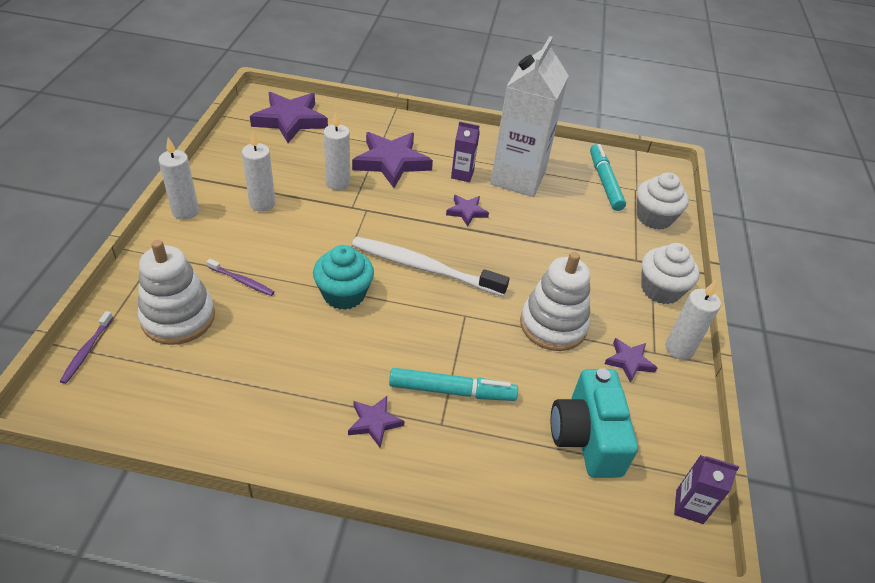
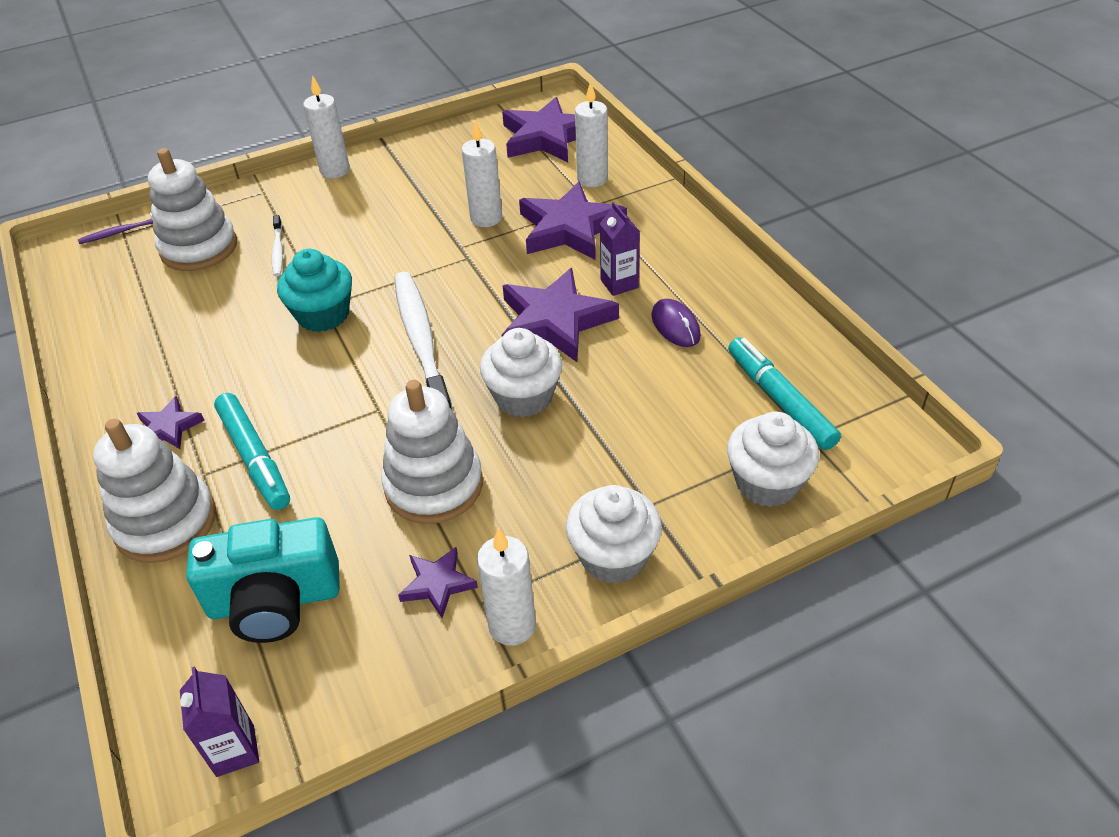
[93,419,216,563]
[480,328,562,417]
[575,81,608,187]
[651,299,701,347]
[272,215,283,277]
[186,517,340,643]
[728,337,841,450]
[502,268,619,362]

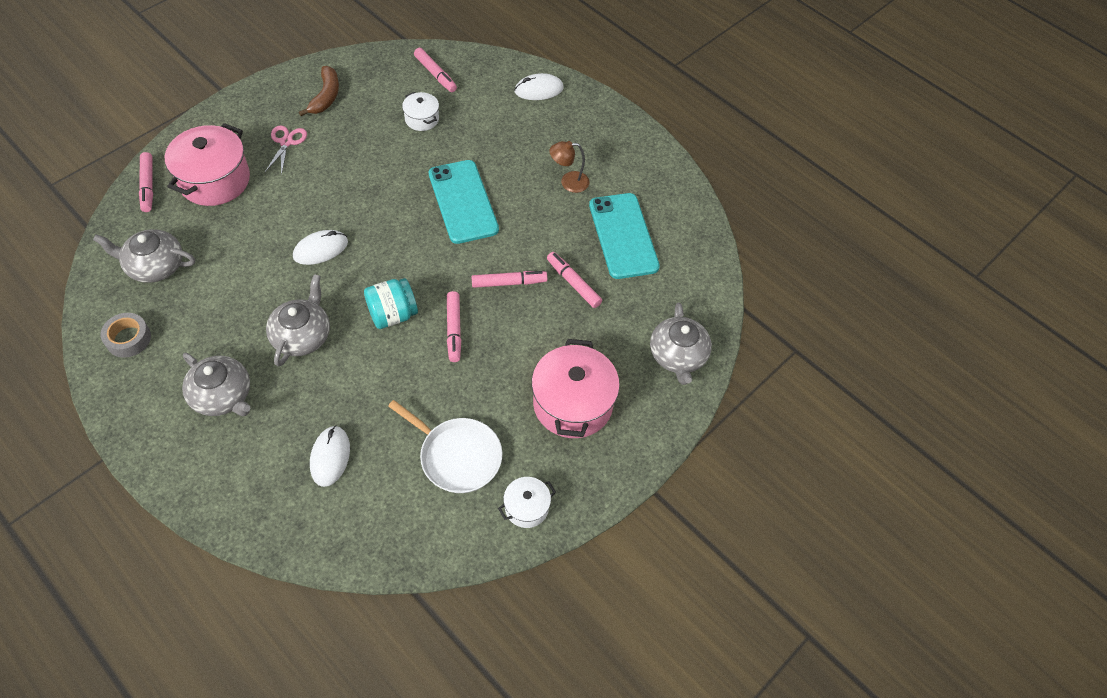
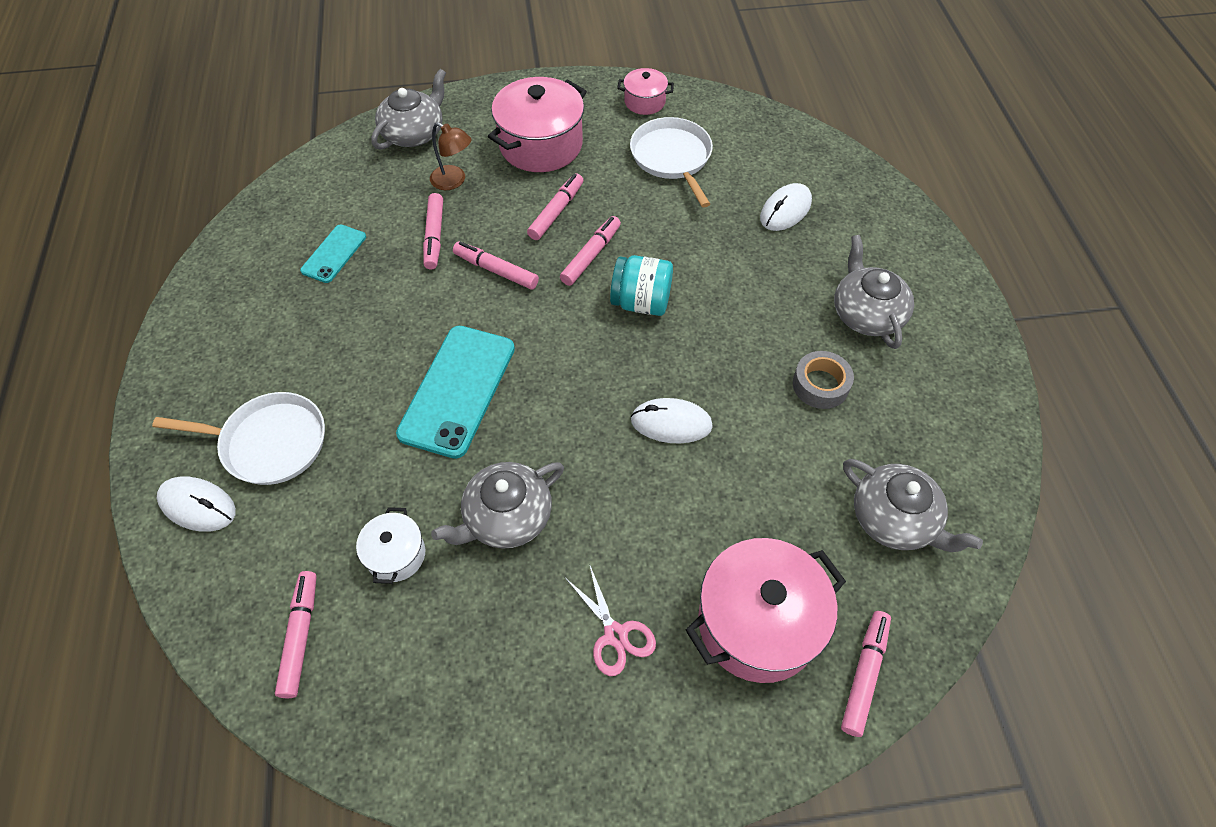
[299,66,339,116] (first image)
[152,392,325,485]
[527,173,583,240]
[793,351,854,409]
[431,462,564,549]
[430,122,471,190]
[617,68,674,115]
[565,564,656,676]
[300,225,366,283]

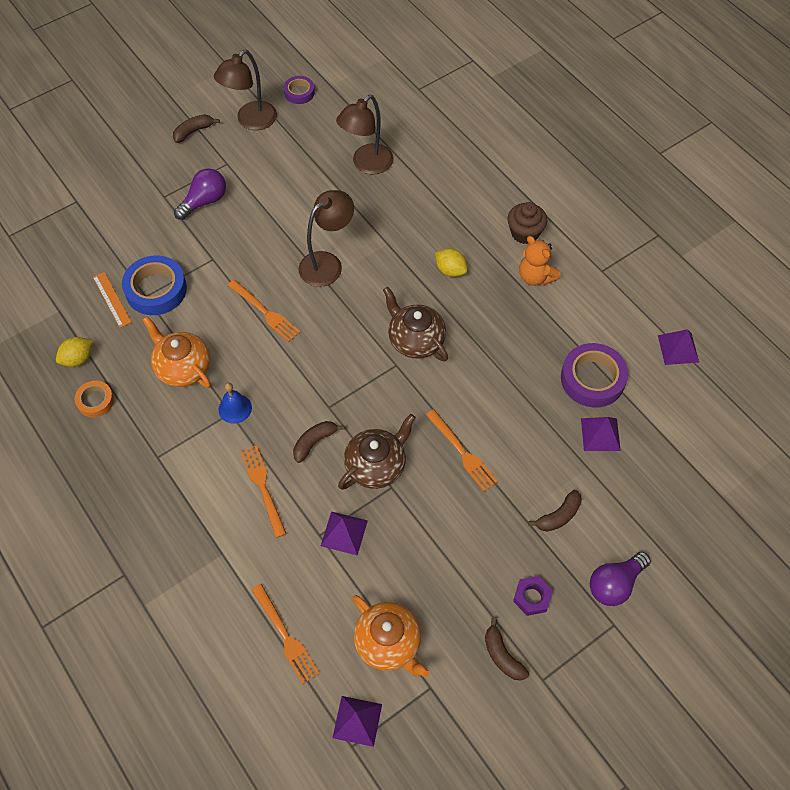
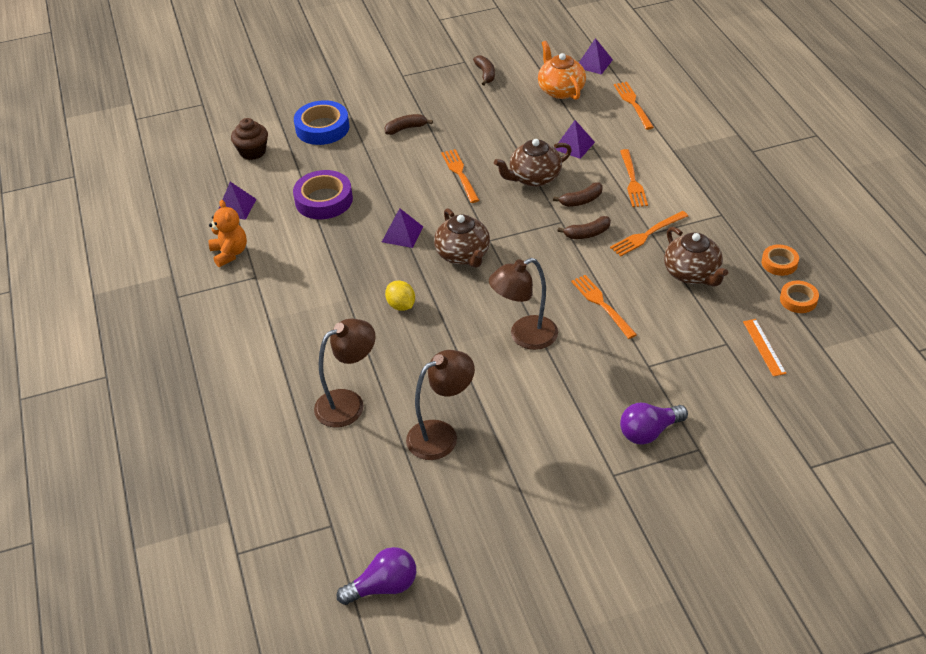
[284,76,315,104] (first image)
[513,576,553,616] (first image)
[294,100,349,145]
[557,216,611,239]
[314,319,375,427]
[231,118,268,160]
[209,200,247,267]
[382,208,423,248]
[337,547,416,605]
[780,281,819,313]
[610,211,688,257]
[664,227,728,287]

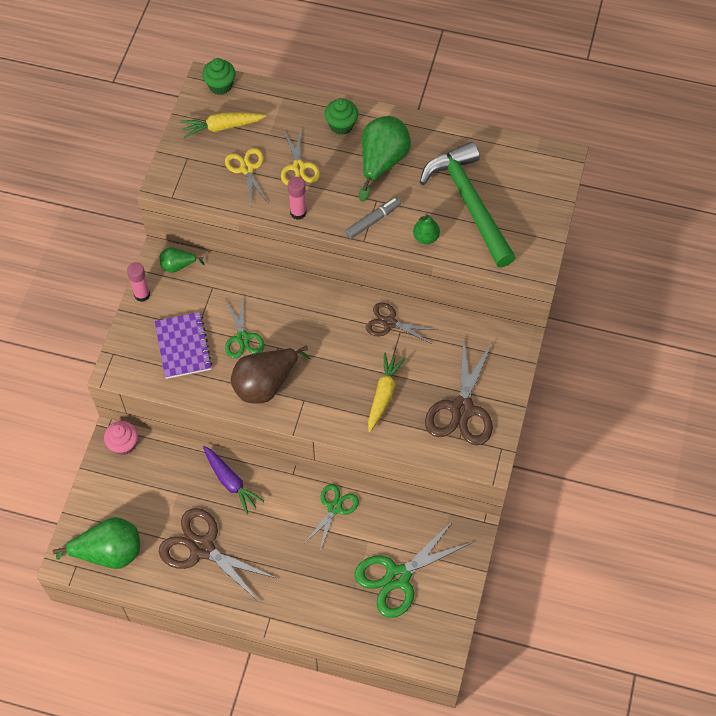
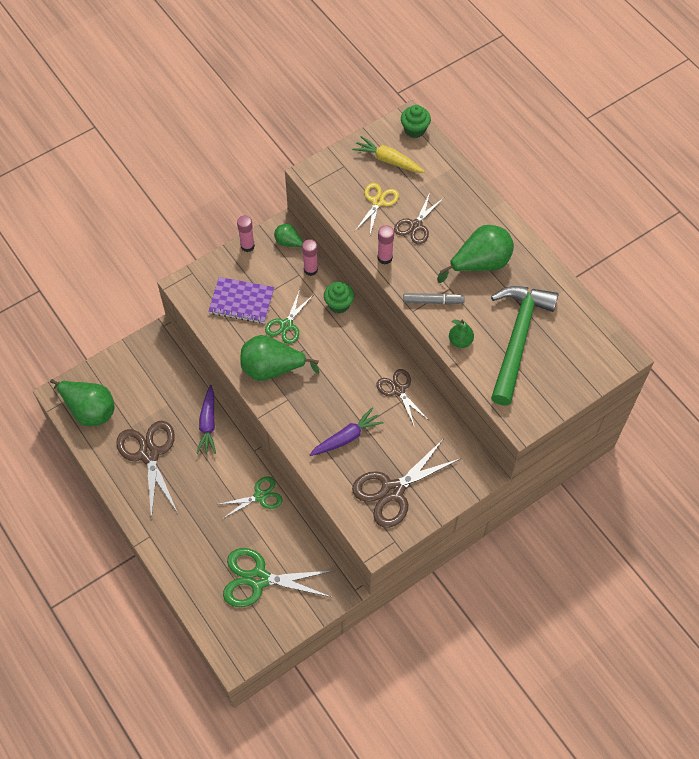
[104,421,138,455] (first image)
[302,239,318,276]
[324,282,354,314]
[240,335,320,381]
[394,193,444,244]
[309,407,384,456]
[209,277,274,324]

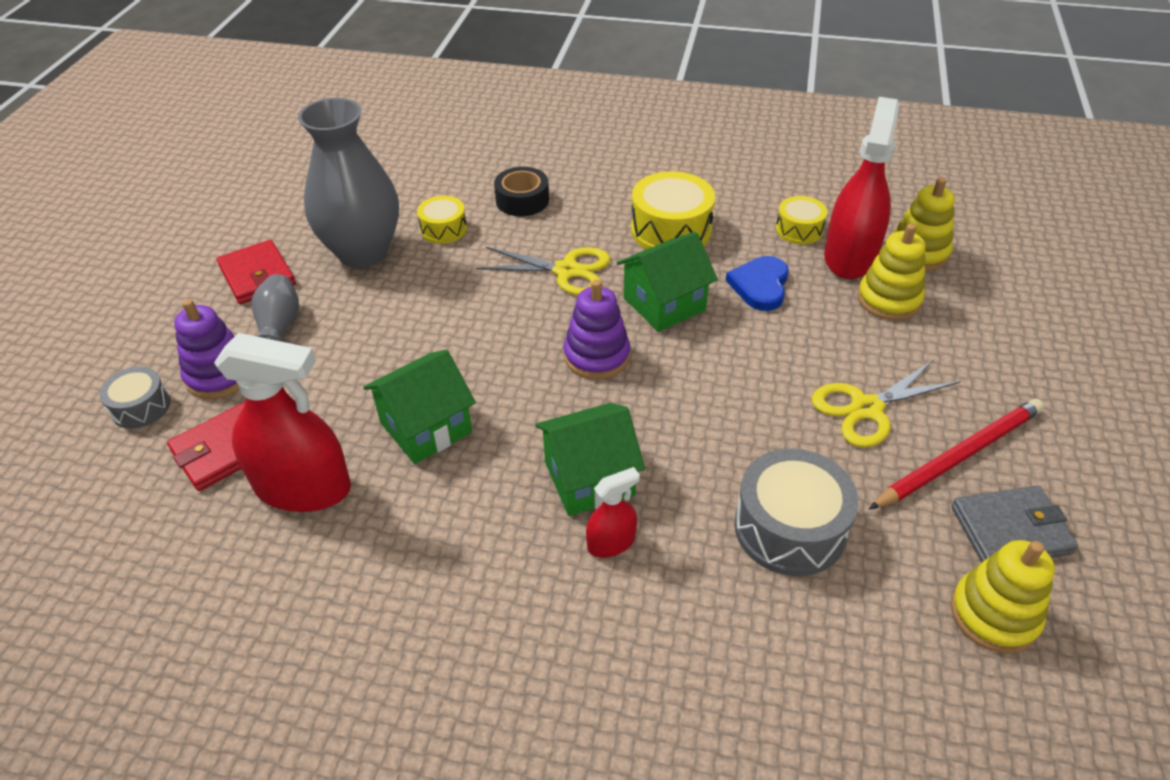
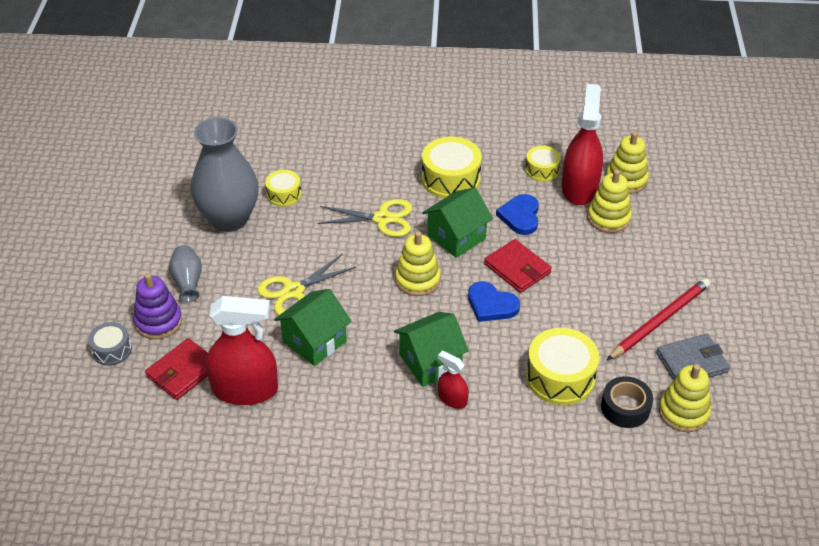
[468,281,520,322]
[484,239,552,293]
[601,376,653,428]
[257,253,357,315]
[395,231,441,296]
[526,328,599,405]
[438,351,469,409]

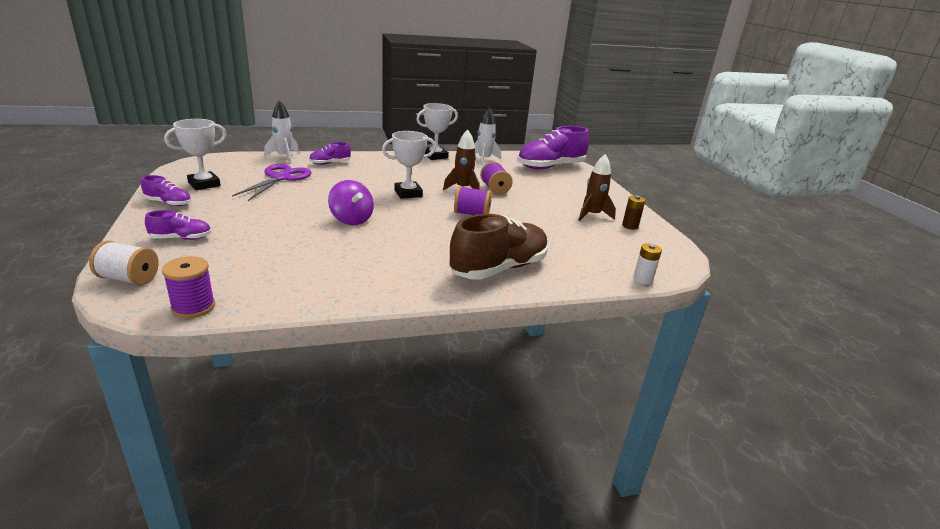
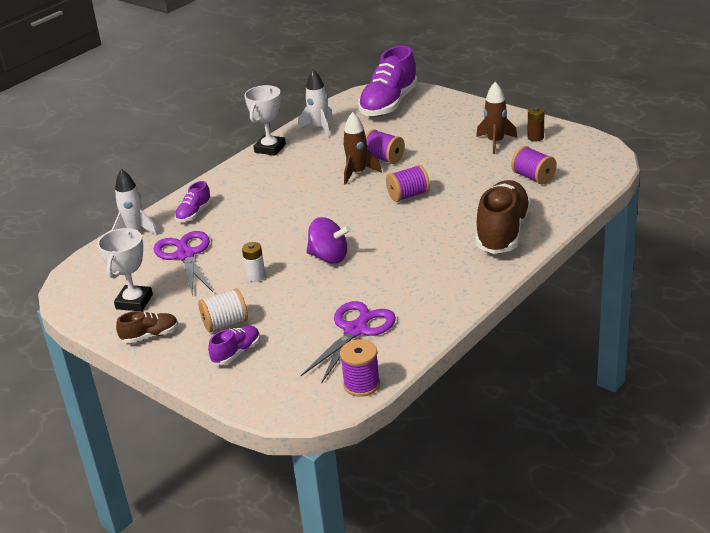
[382,131,436,199] (first image)
[301,301,396,384]
[511,146,557,185]
[198,288,248,332]
[242,242,266,282]
[116,311,178,343]

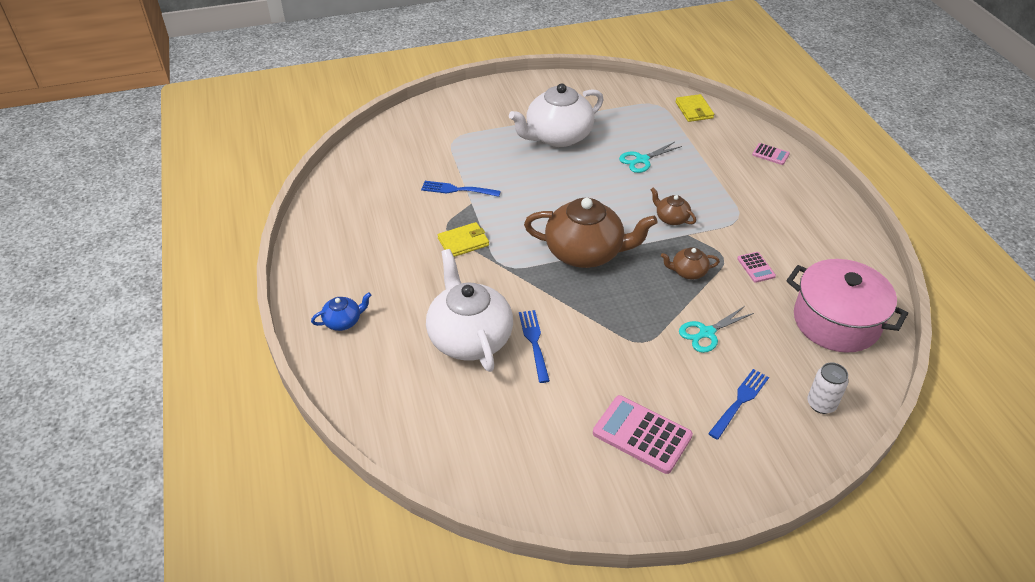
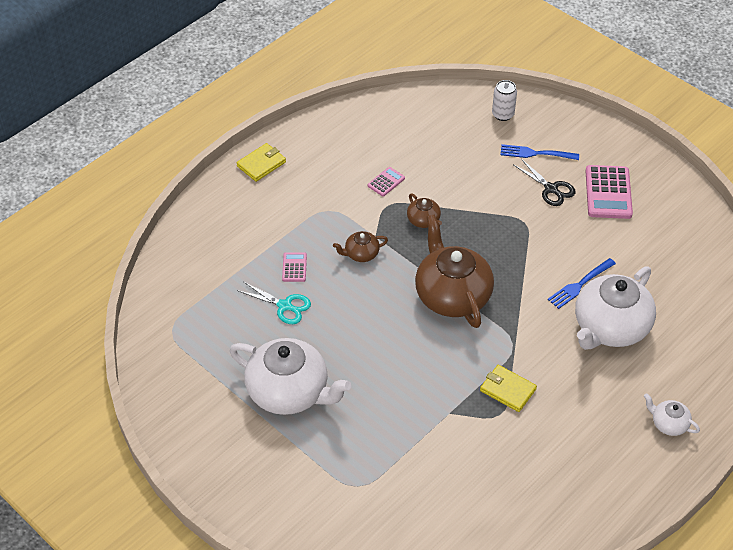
[421,181,501,197] (first image)
[679,306,754,353] (first image)
[786,259,908,353] (first image)
[514,159,576,206]
[237,143,286,182]
[282,252,307,282]
[644,393,700,436]
[333,231,388,262]

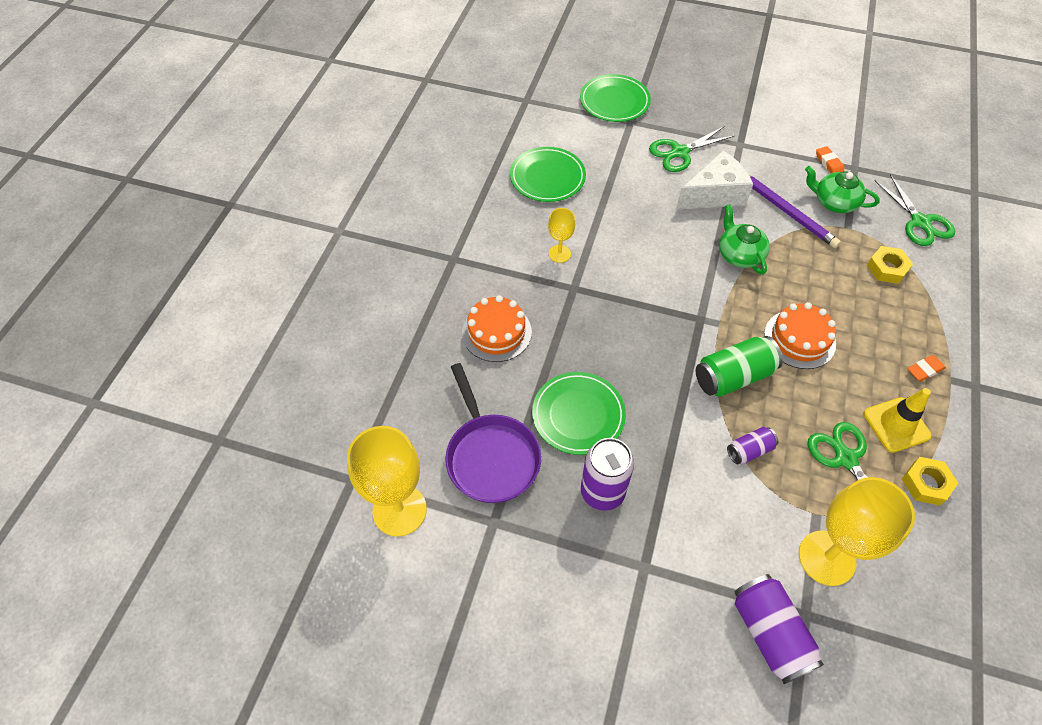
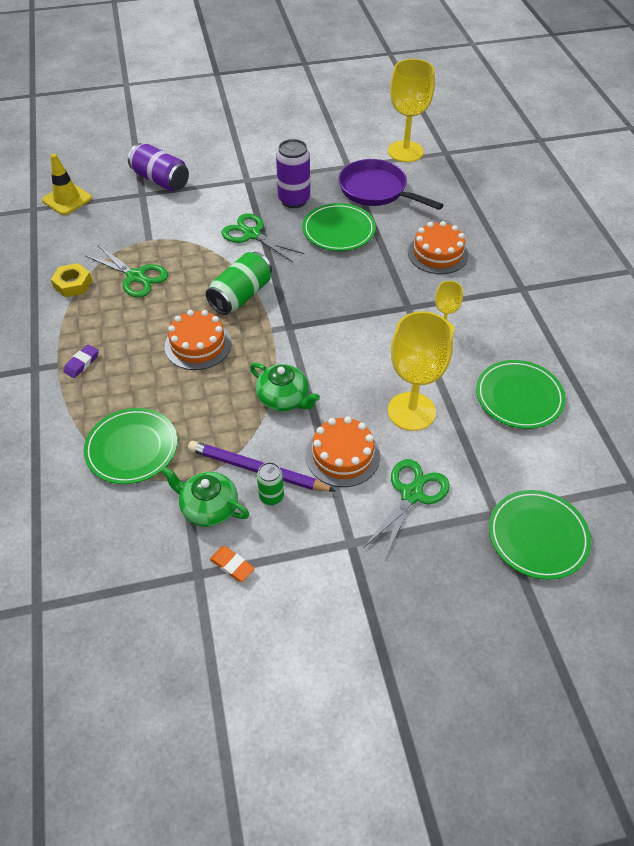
[727,427,778,464] (first image)
[257,462,284,505]
[388,311,453,431]
[42,154,92,215]
[221,213,305,262]
[306,416,380,487]
[84,408,177,484]
[63,344,99,378]
[161,467,249,527]

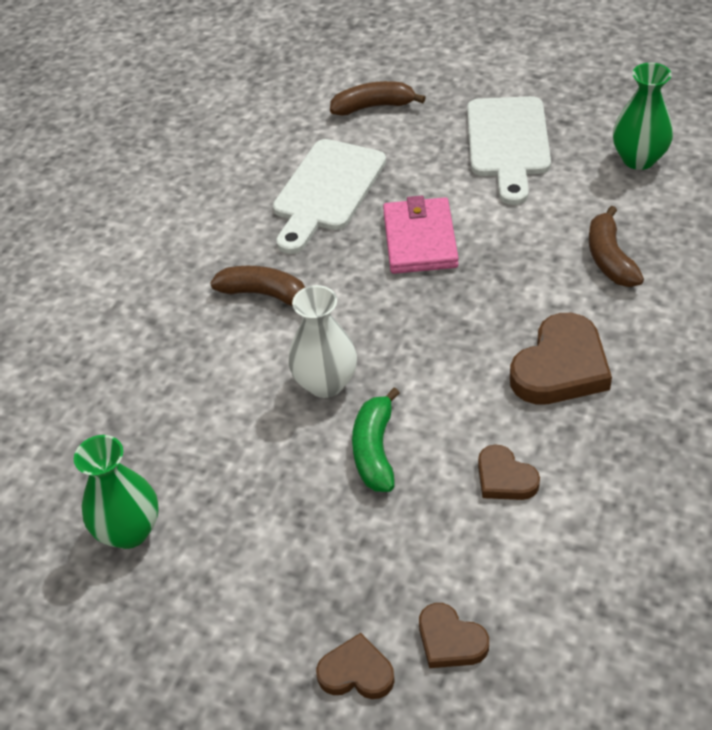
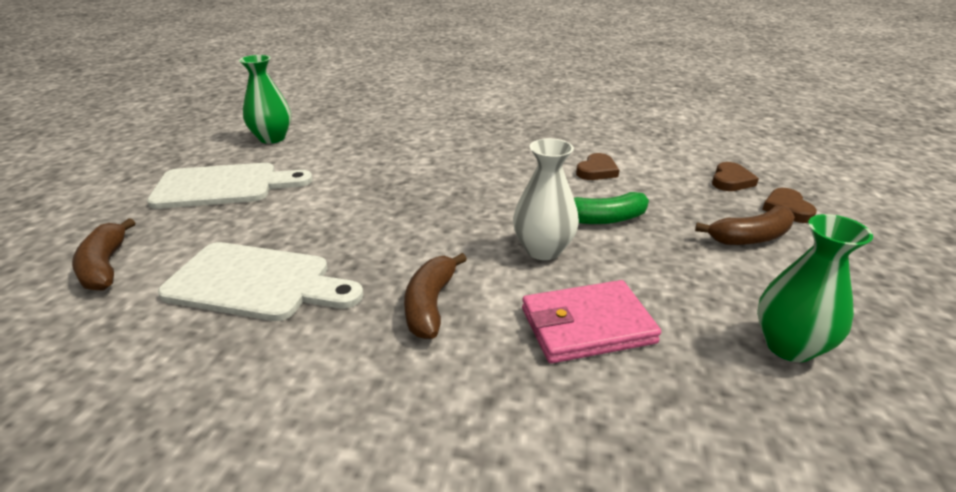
[510,313,612,405] (first image)
[522,280,661,363]
[695,206,795,245]

